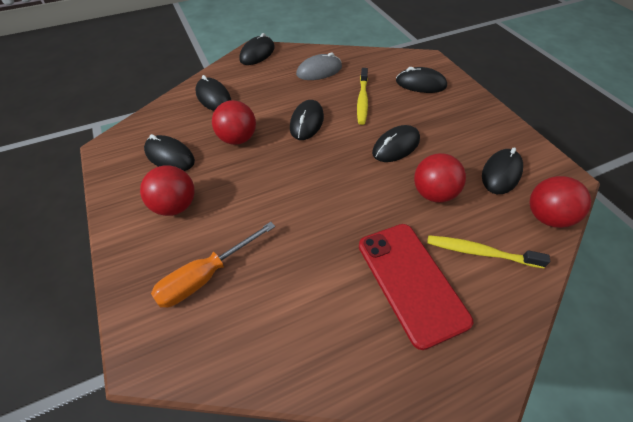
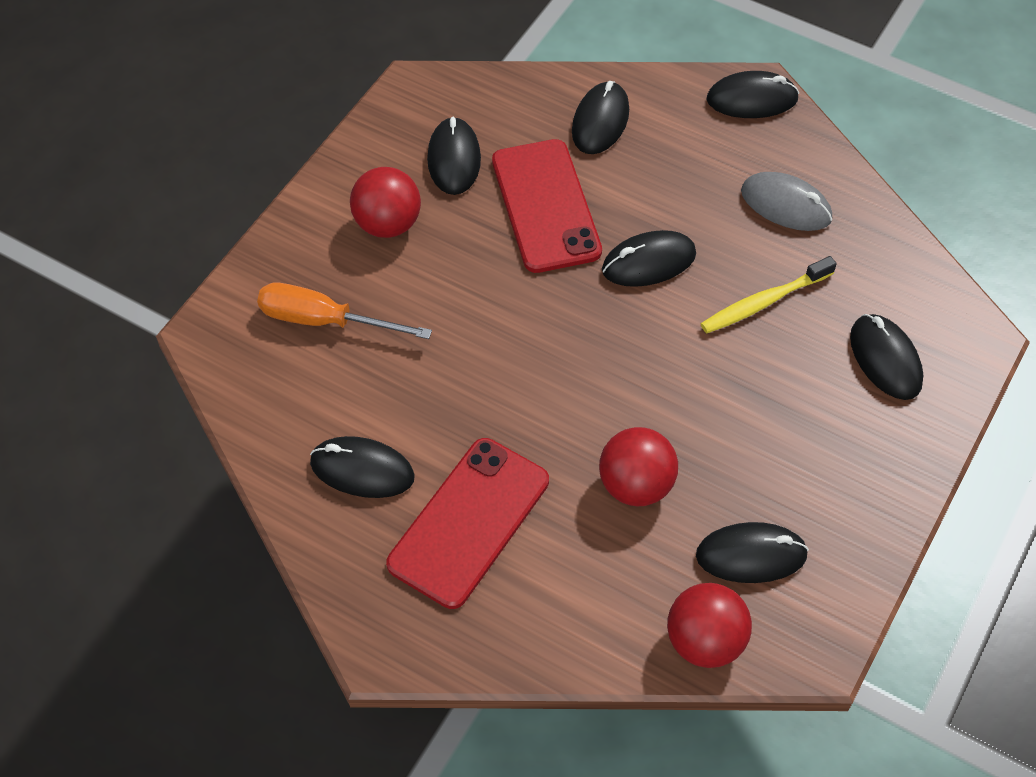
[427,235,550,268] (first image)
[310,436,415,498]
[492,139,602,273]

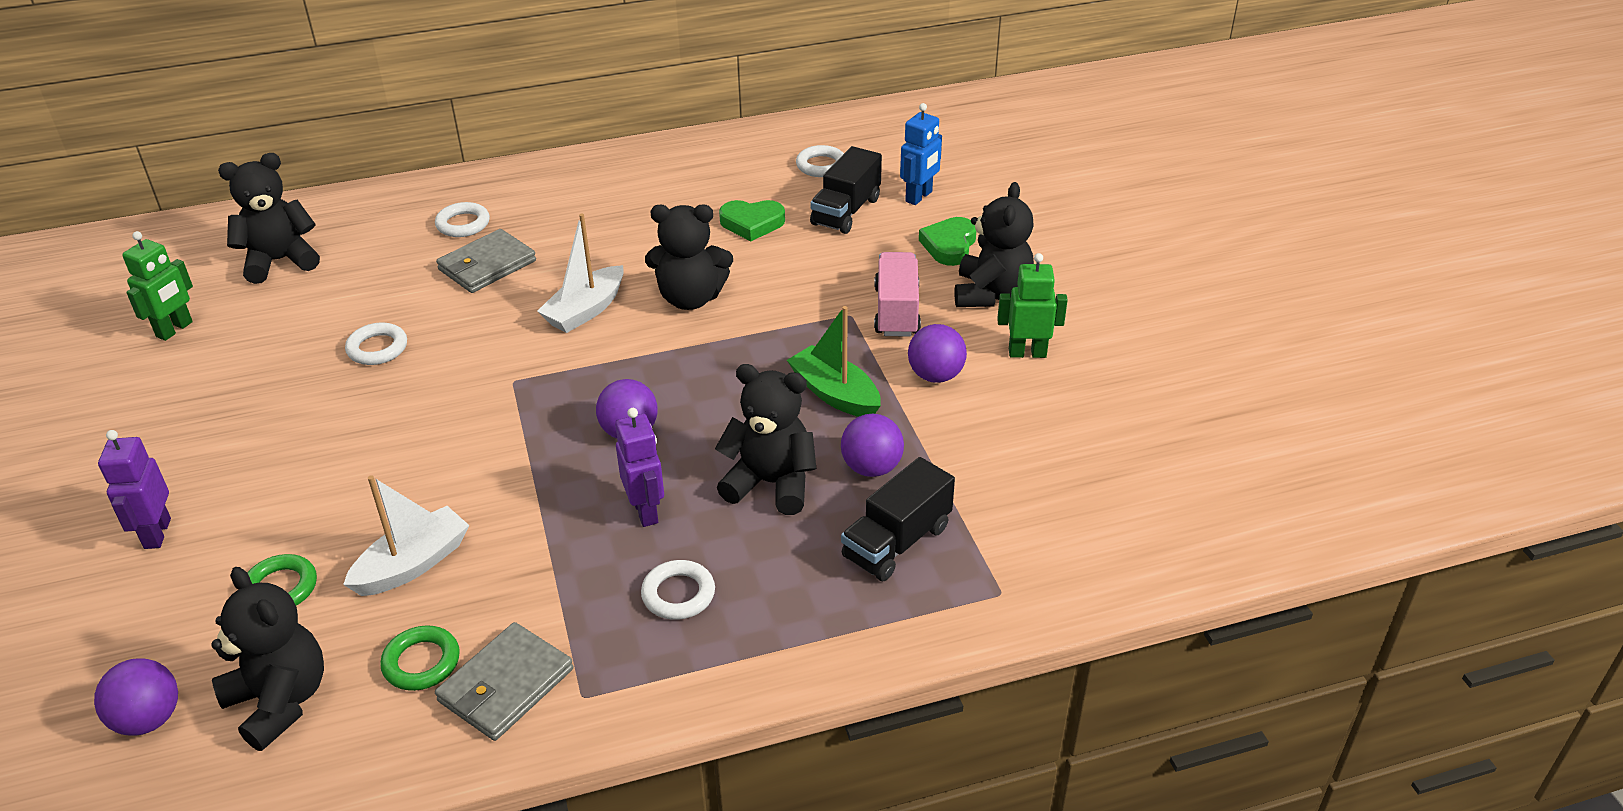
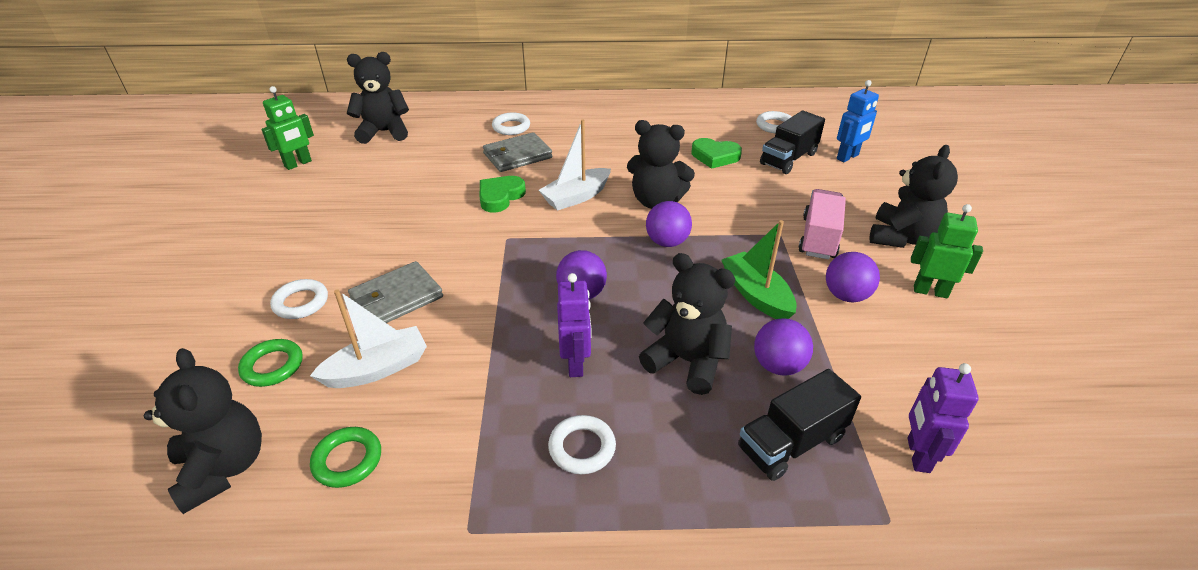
[646,201,692,247]
[907,363,979,473]
[270,279,328,319]
[348,261,443,323]
[480,176,526,212]

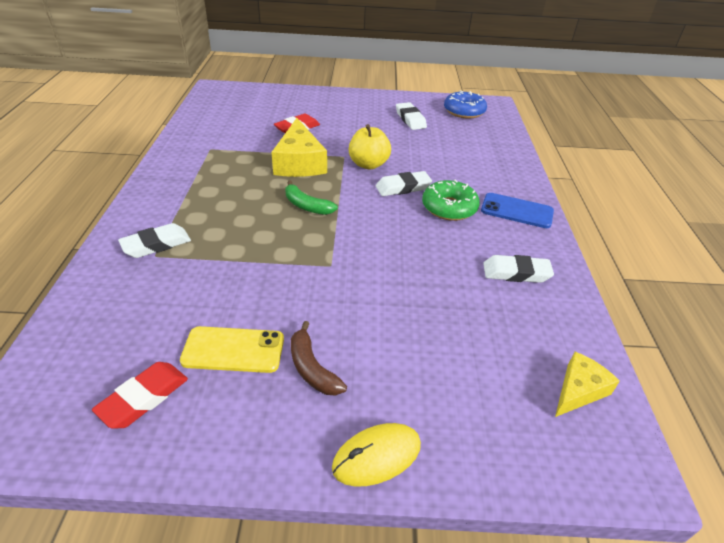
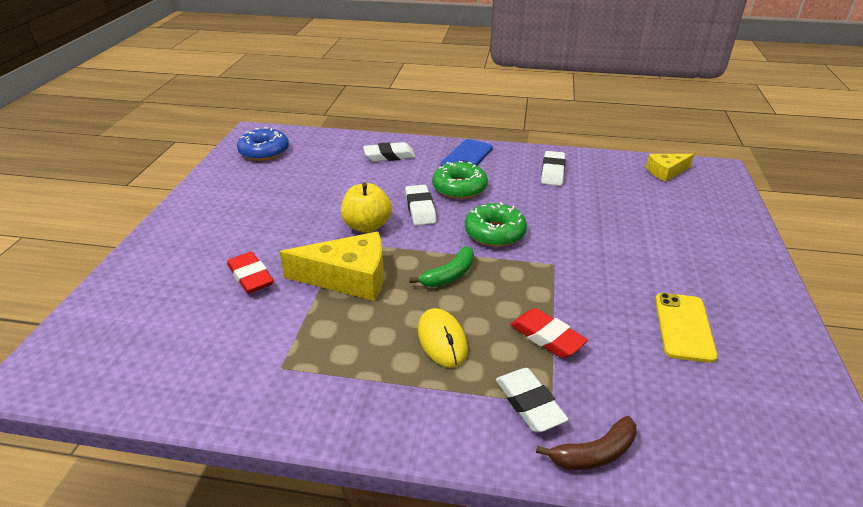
[465,202,527,247]
[510,308,588,358]
[536,416,637,470]
[418,308,468,368]
[363,142,415,162]
[646,154,694,182]

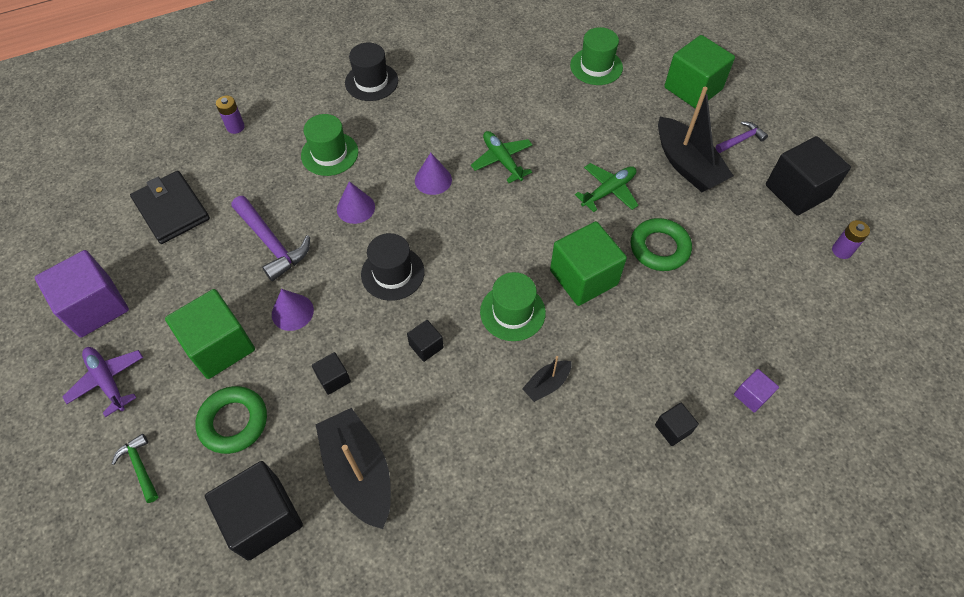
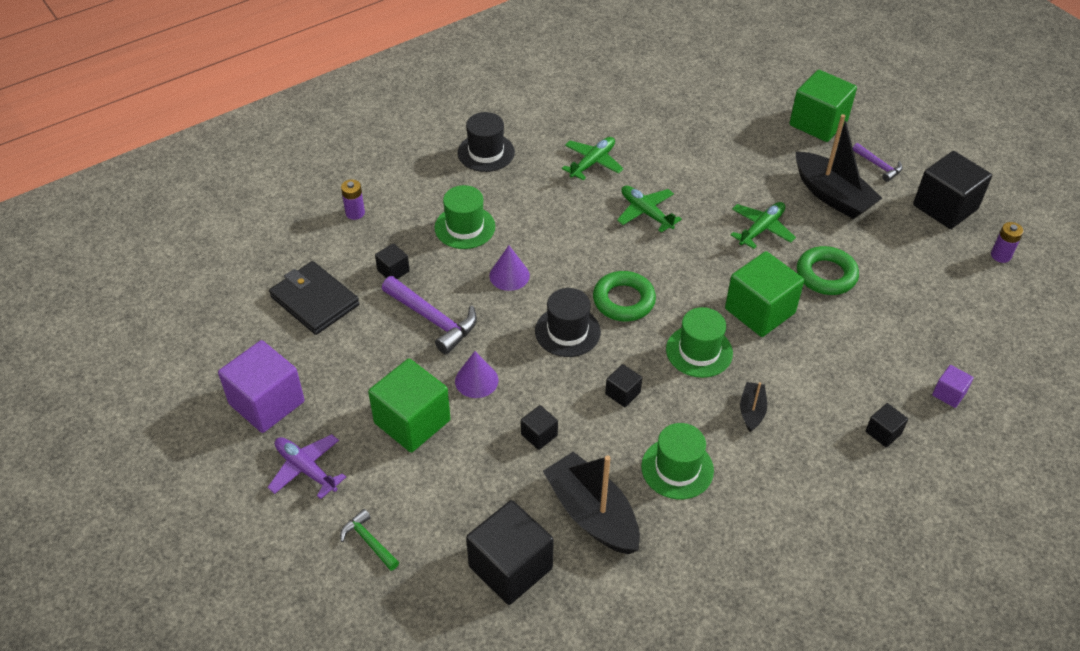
[415,153,452,195] (first image)
[375,243,410,279]
[562,137,624,180]
[593,271,656,322]
[641,423,714,499]
[740,382,767,432]
[853,143,903,182]

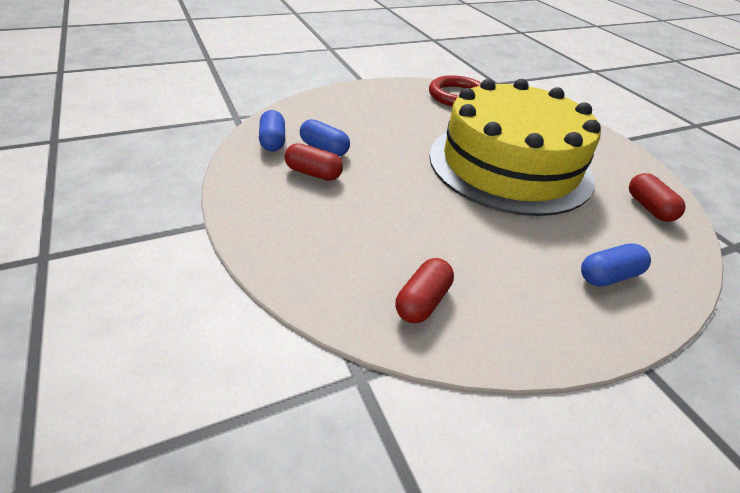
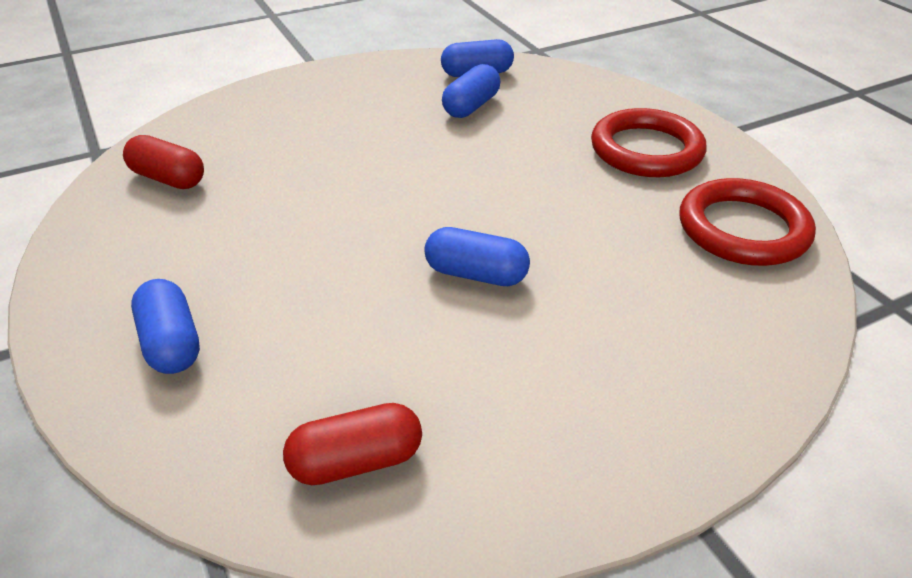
[285,143,343,181] (first image)
[591,108,706,177]
[424,227,530,286]

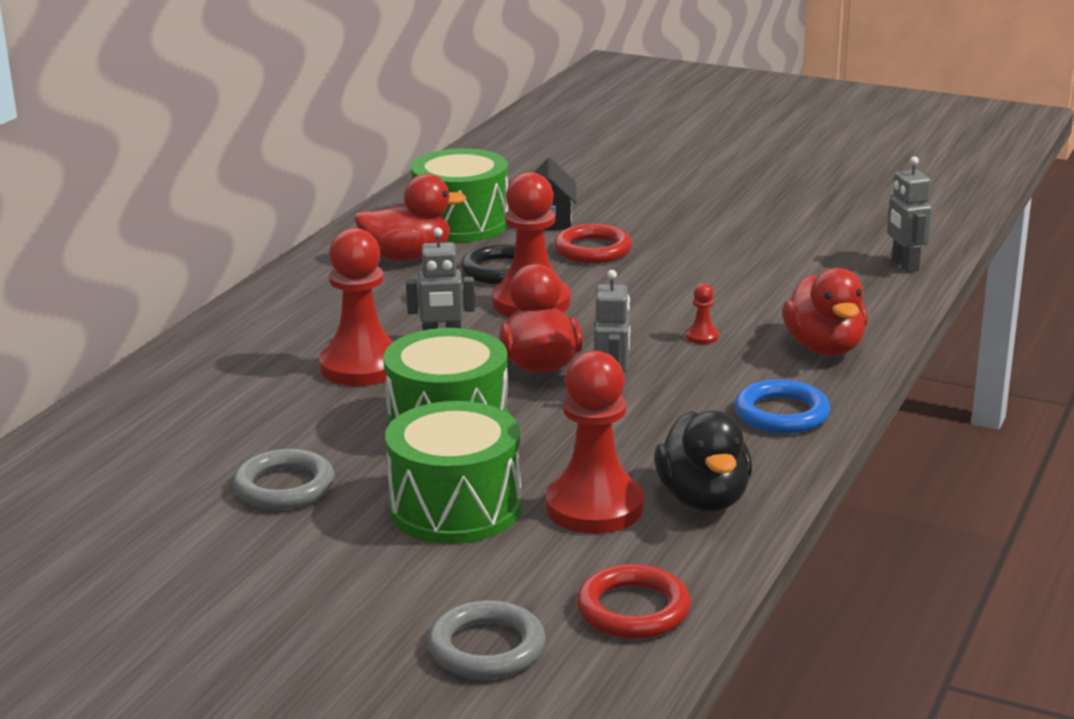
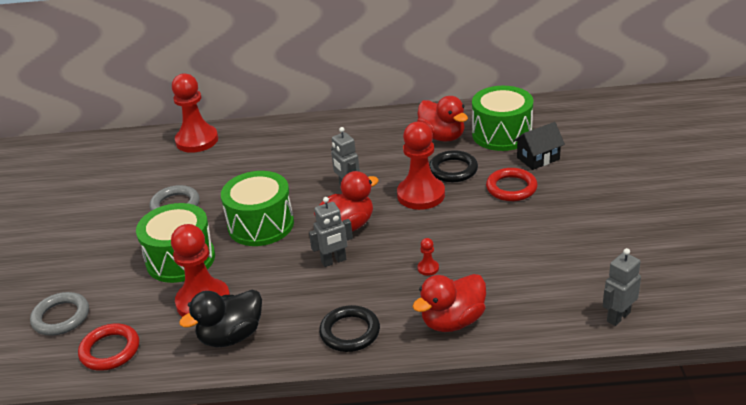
[172,73,218,153]
[319,305,380,352]

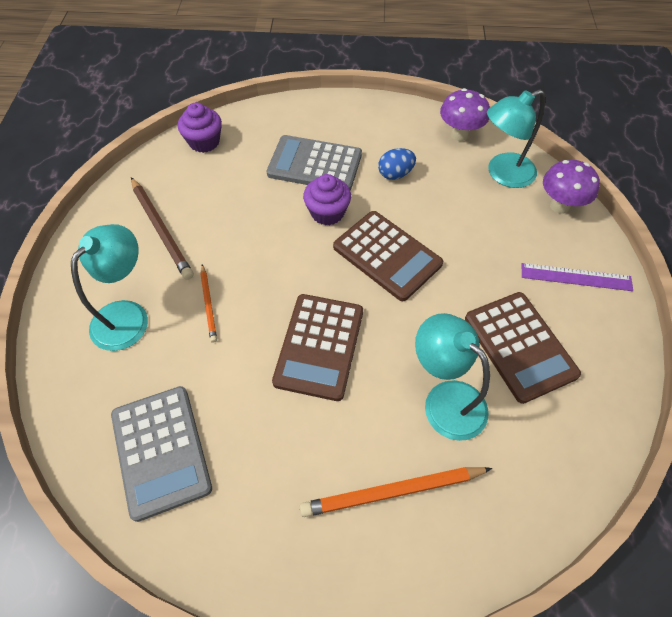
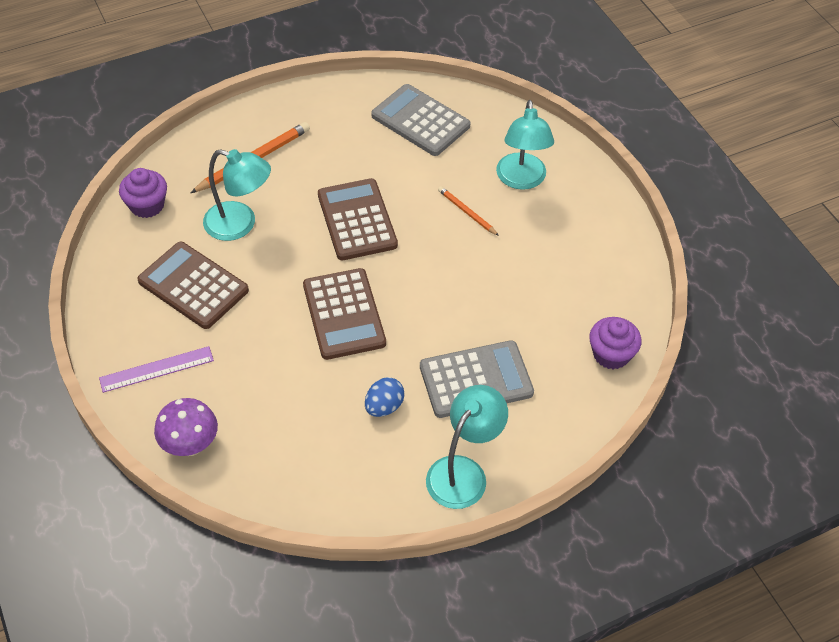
[131,177,193,280] (first image)
[440,88,490,141] (first image)
[119,168,167,218]
[426,385,508,509]
[303,268,386,360]

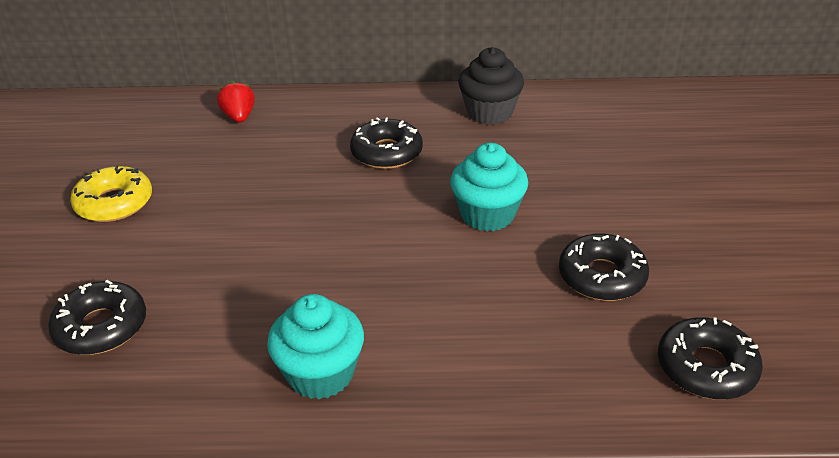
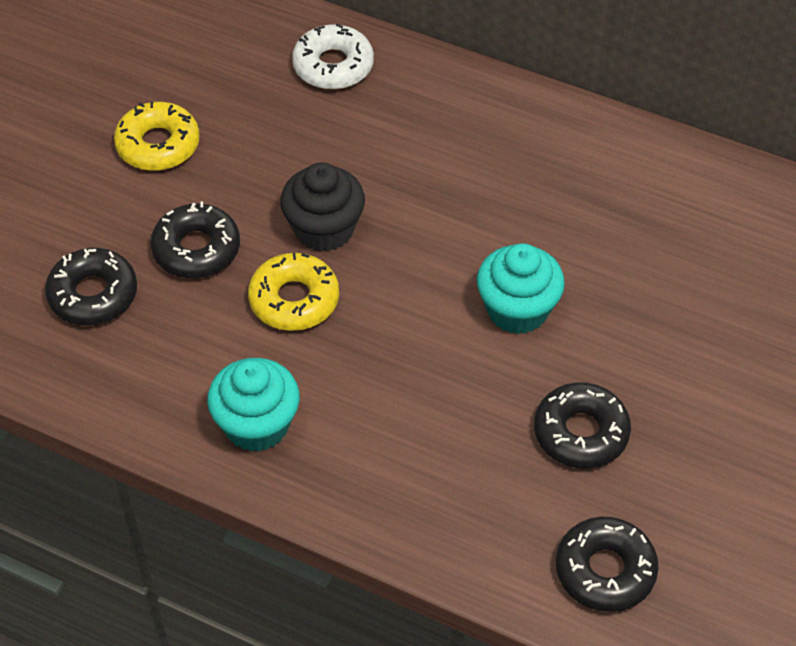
[248,253,339,331]
[150,201,240,278]
[280,162,365,252]
[292,23,374,90]

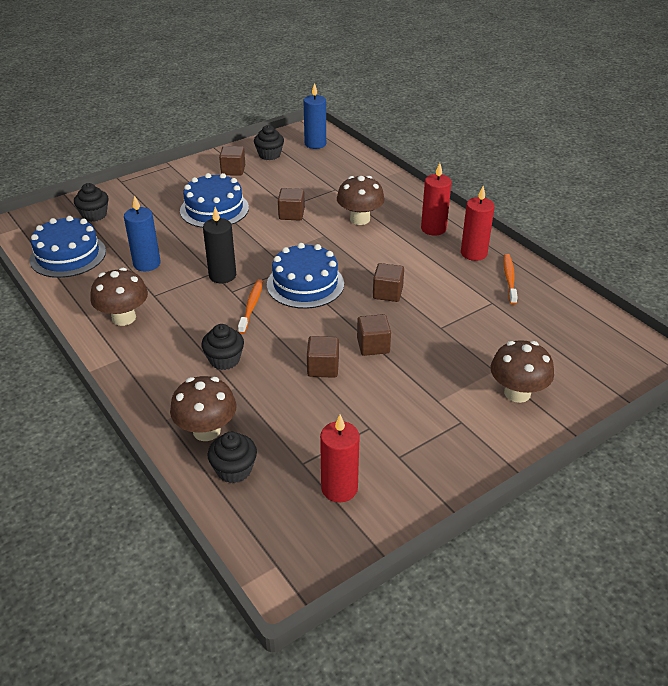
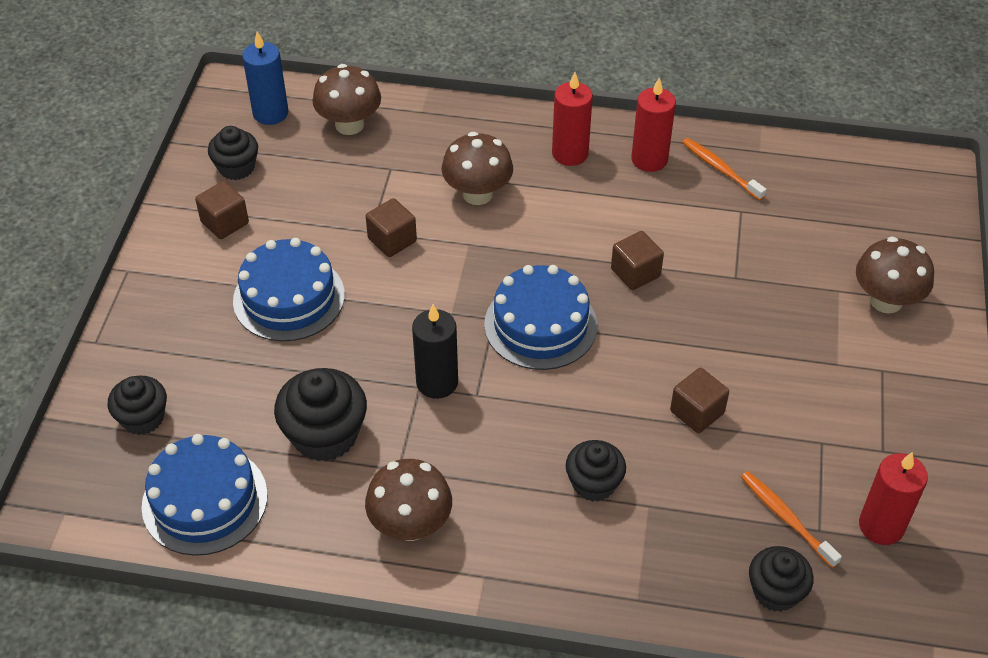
[357,314,391,356] (first image)
[312,64,381,135]
[741,471,842,568]
[274,368,367,462]

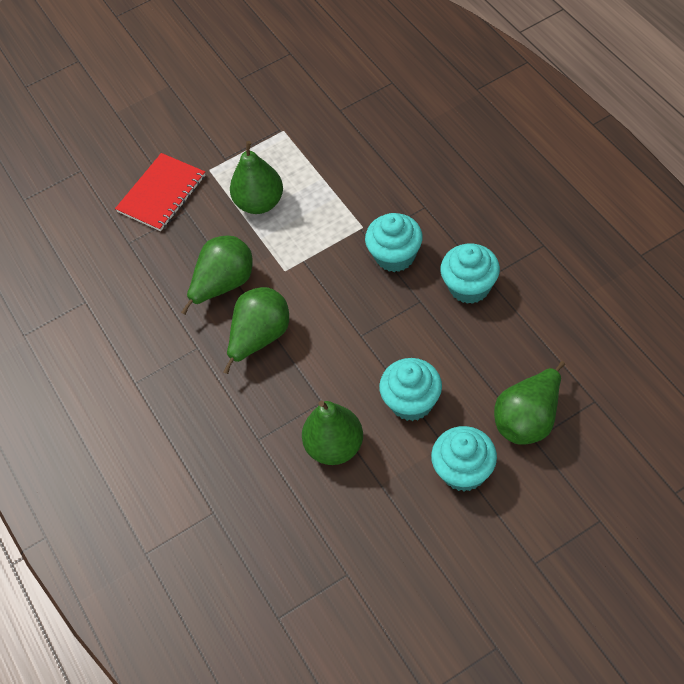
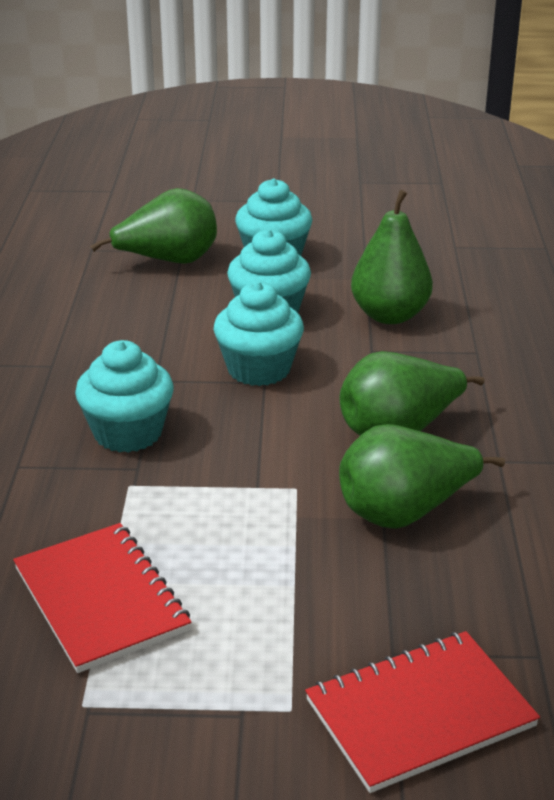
[230,141,283,214] (first image)
[13,523,191,673]
[214,281,304,386]

